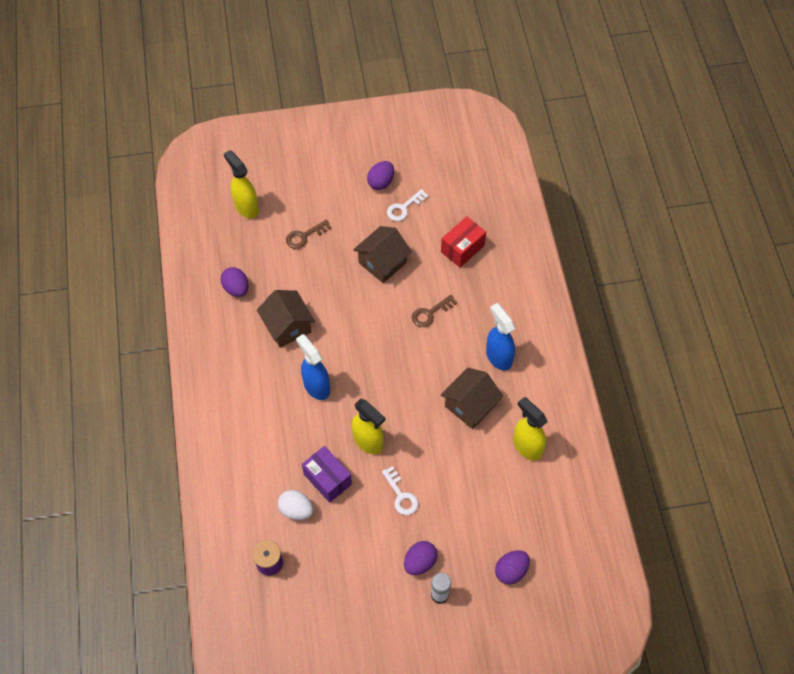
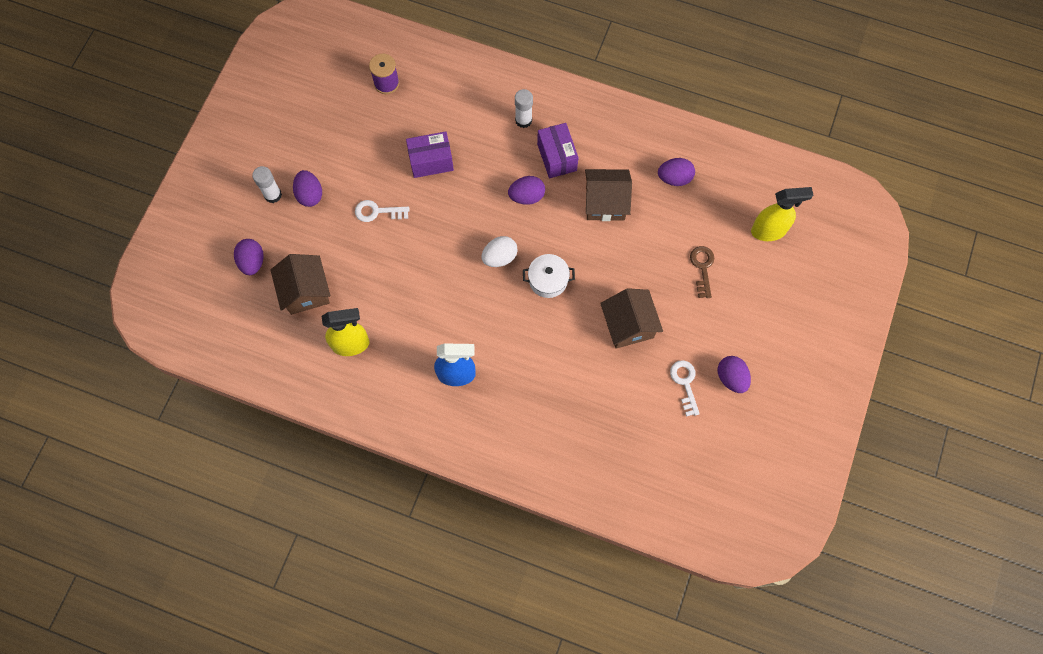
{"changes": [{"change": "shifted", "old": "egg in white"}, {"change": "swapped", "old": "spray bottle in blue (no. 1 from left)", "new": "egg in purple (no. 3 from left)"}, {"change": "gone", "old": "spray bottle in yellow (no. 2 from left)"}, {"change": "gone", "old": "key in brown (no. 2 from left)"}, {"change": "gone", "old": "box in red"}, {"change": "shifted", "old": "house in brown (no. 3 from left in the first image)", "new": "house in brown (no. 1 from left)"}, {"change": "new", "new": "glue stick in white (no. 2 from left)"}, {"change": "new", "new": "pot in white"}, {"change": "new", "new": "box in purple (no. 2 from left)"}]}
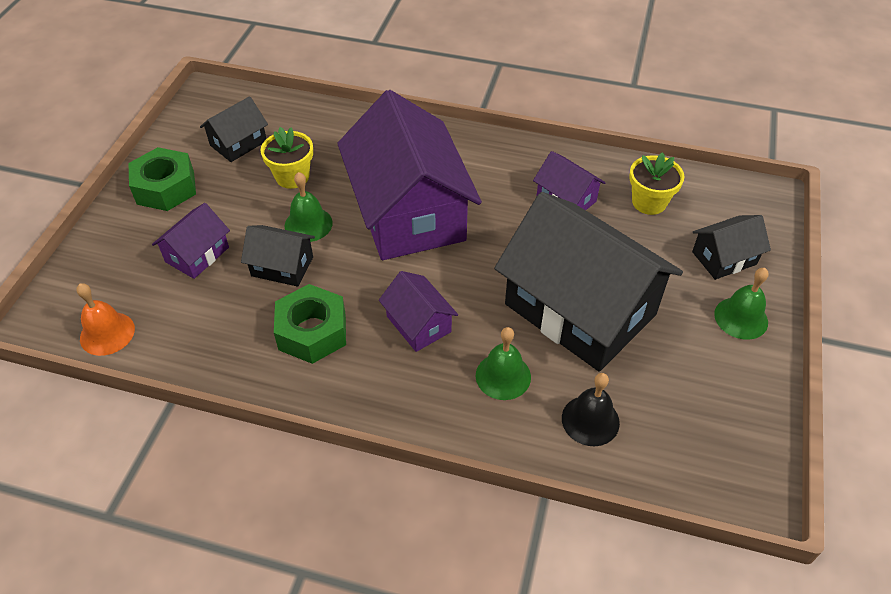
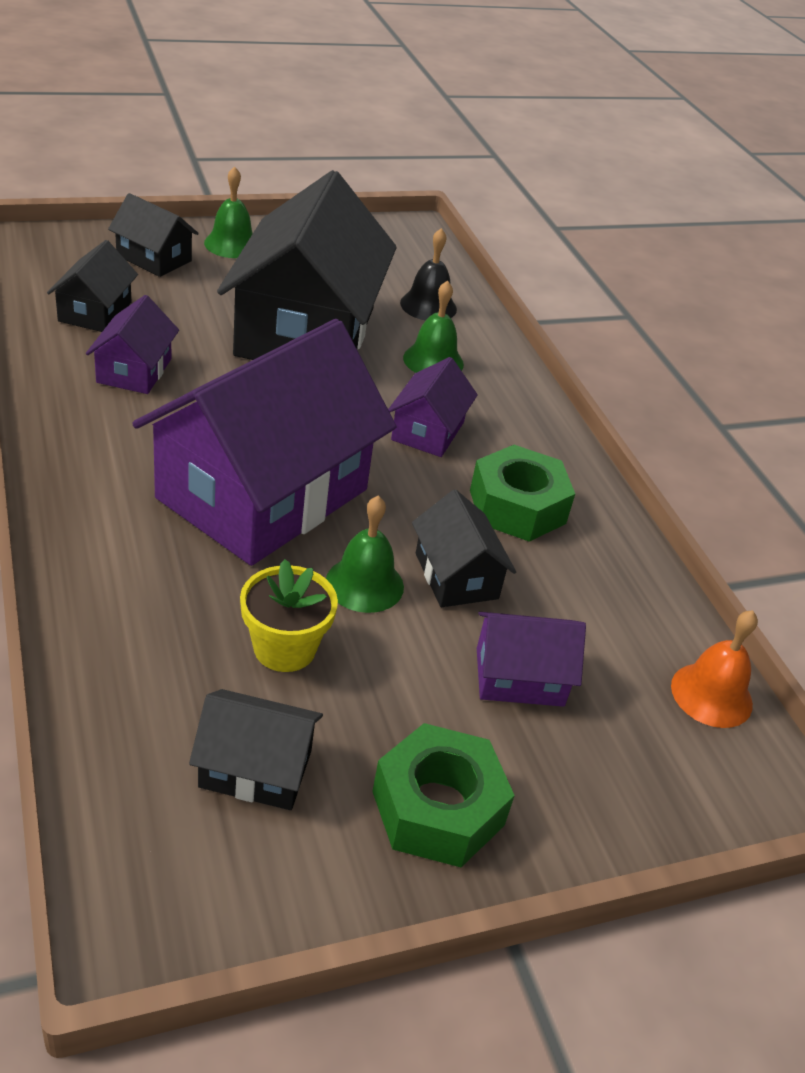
{"changes": [{"change": "swapped", "old": "flower pot in yellow (no. 2 from left)", "new": "house in black (no. 1 from left)"}]}
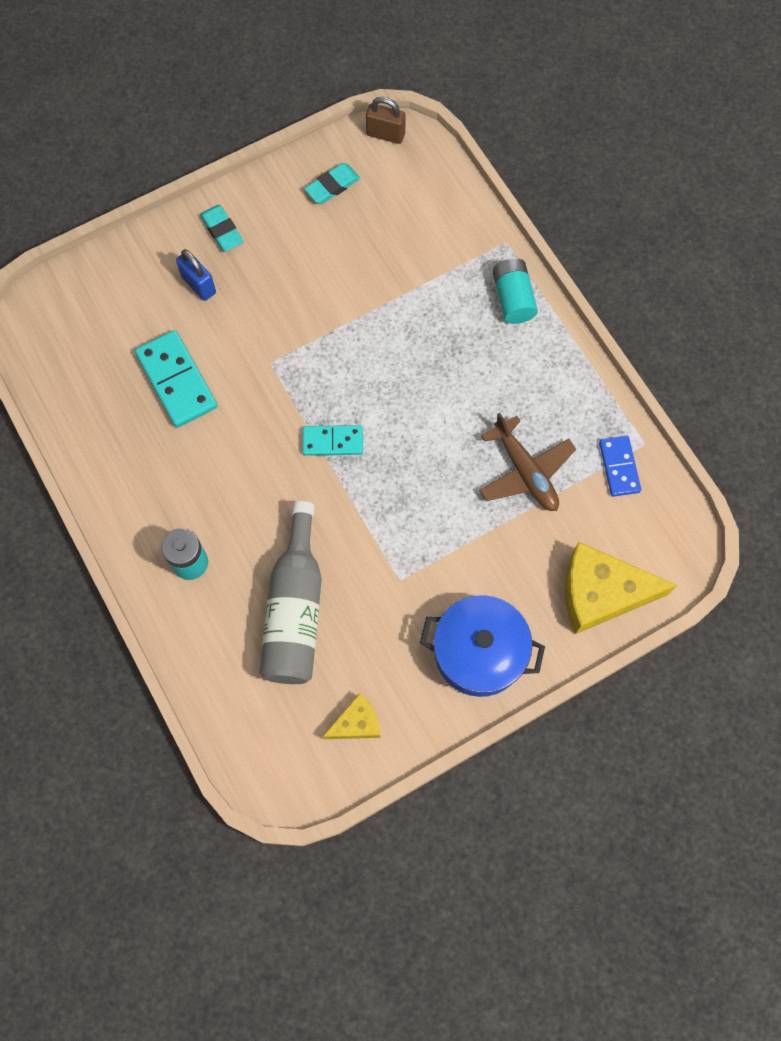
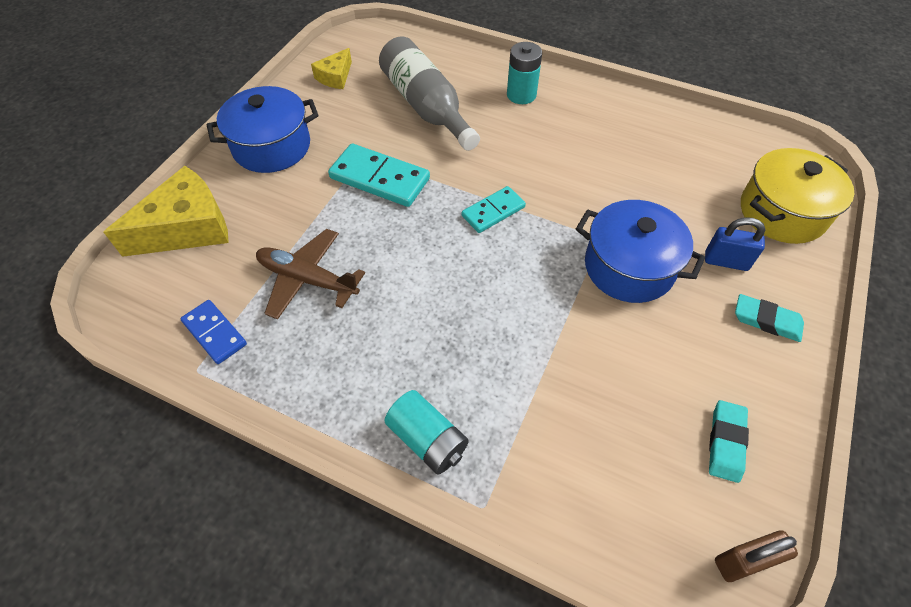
{"changes": [{"change": "shifted", "old": "domino in turquoise (no. 1 from left)"}, {"change": "new", "new": "pot in blue (no. 2 from left)"}, {"change": "new", "new": "pot in yellow"}]}
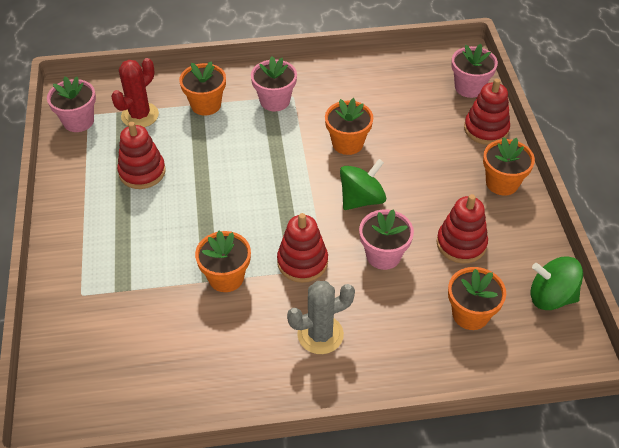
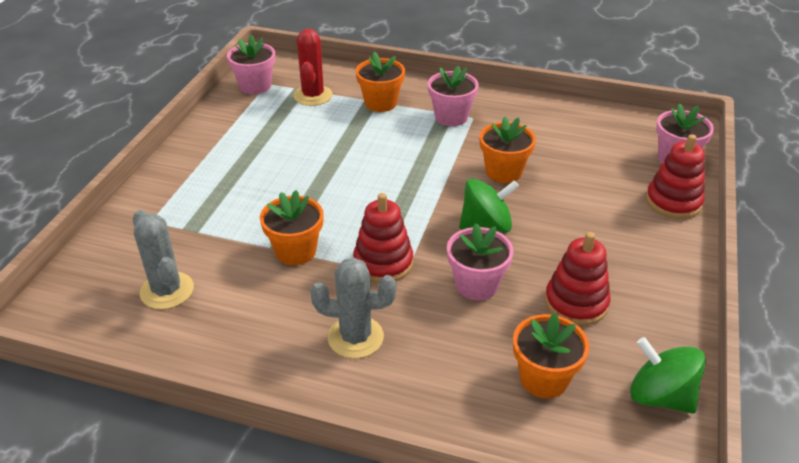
{"changes": [{"change": "rotated", "old": "cactus in red", "degrees": -60}, {"change": "gone", "old": "stacking toy in red (no. 1 from left)"}, {"change": "gone", "old": "flower pot in orange (no. 5 from left)"}, {"change": "new", "new": "cactus in grey (no. 1 from left)"}]}
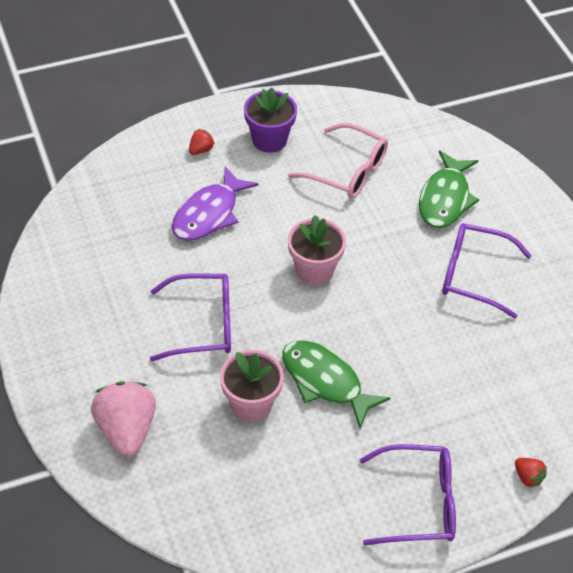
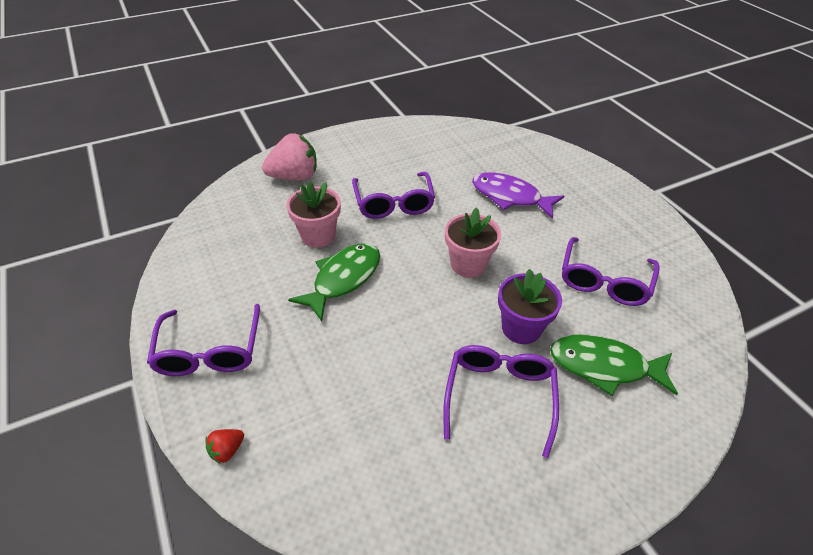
{"changes": [{"change": "gone", "old": "strawberry in red (no. 1 from left)"}, {"change": "shifted", "old": "flower pot in purple"}, {"change": "repainted", "old": "glasses in pink", "new": "glasses in purple (no. 4 from left)"}]}
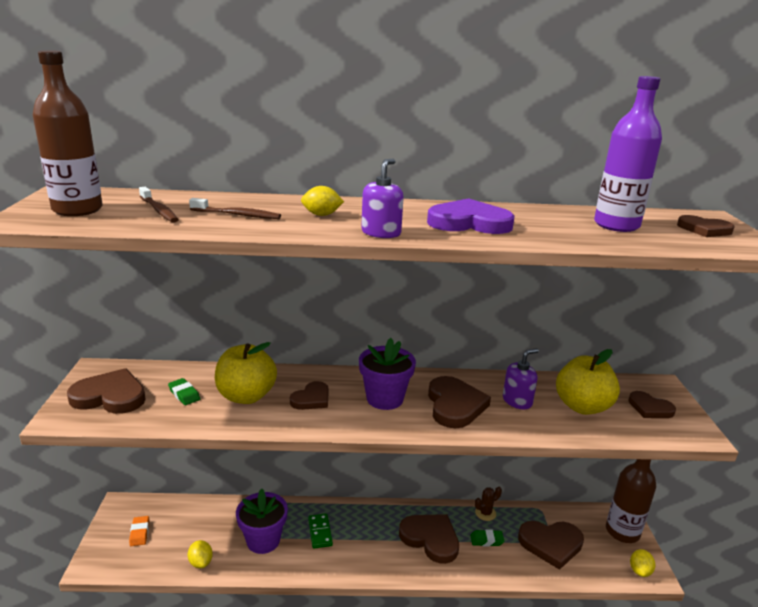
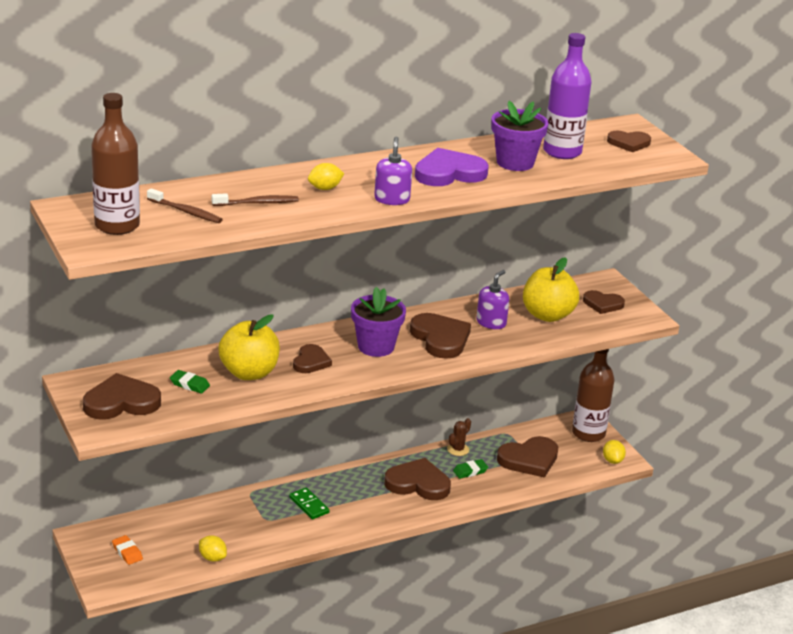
{"changes": [{"change": "shifted", "old": "flower pot in purple (no. 1 from left in the first image)", "new": "flower pot in purple (no. 2 from left)"}]}
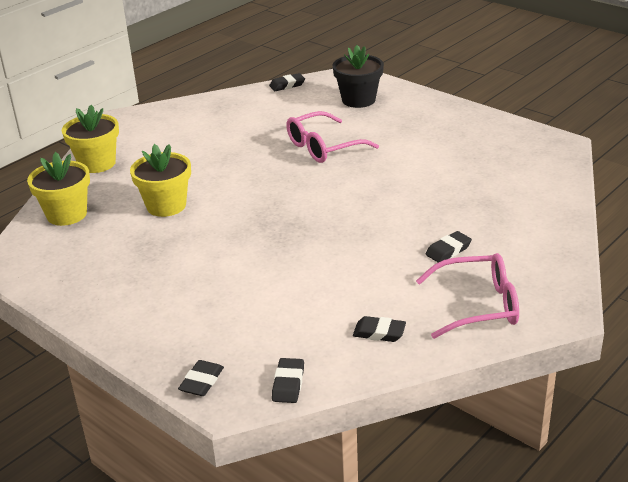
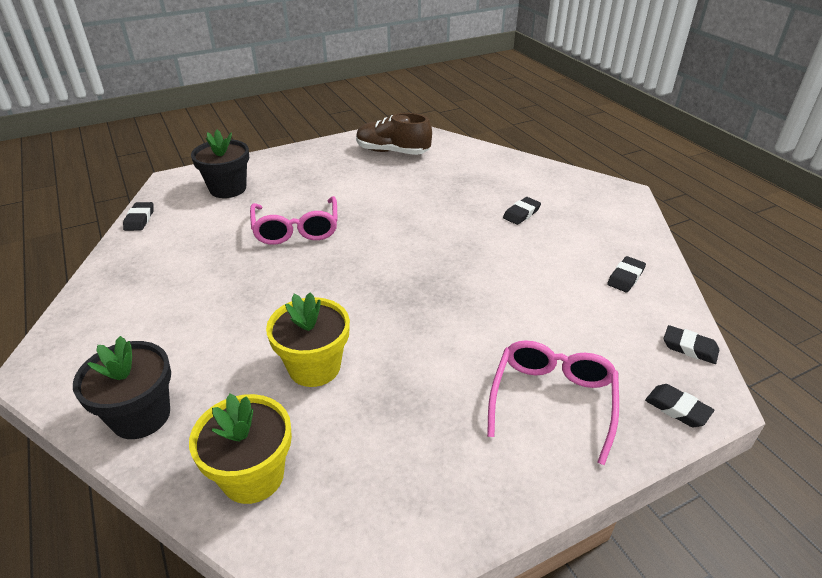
{"changes": [{"change": "repainted", "old": "flower pot in yellow (no. 2 from left)", "new": "flower pot in black (no. 1 from left)"}, {"change": "shifted", "old": "glasses in pink (no. 2 from left)"}, {"change": "rotated", "old": "eraser in black (no. 5 from left in the first image)", "degrees": 60}, {"change": "new", "new": "shoe in brown"}]}
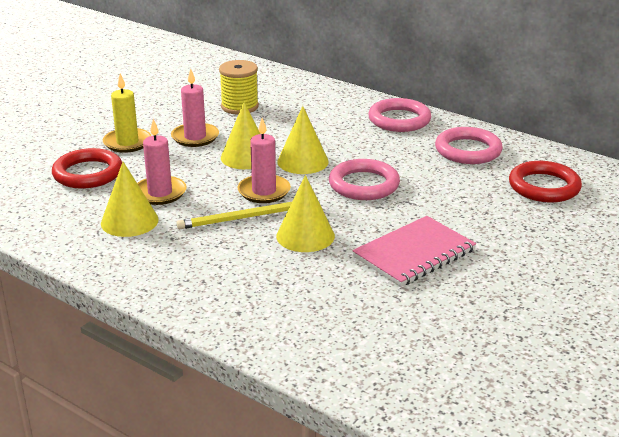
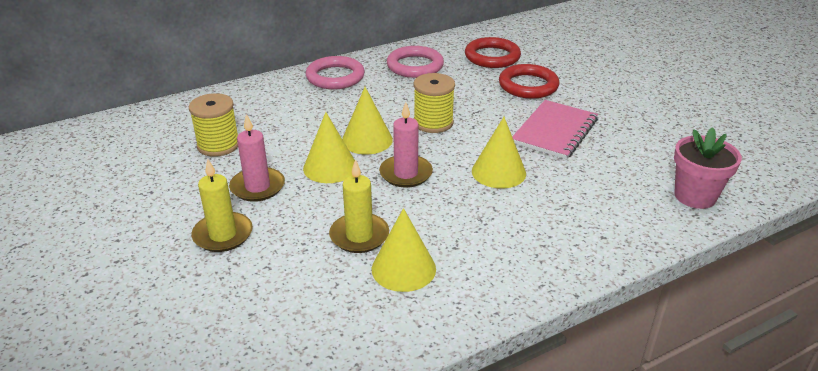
{"changes": [{"change": "shifted", "old": "ring in red (no. 1 from left in the first image)", "new": "ring in red (no. 2 from left)"}, {"change": "repainted", "old": "candle in pink (no. 1 from left)", "new": "candle in yellow (no. 2 from left)"}, {"change": "gone", "old": "pencil in yellow"}, {"change": "swapped", "old": "ring in pink (no. 1 from left)", "new": "spool in yellow (no. 2 from left)"}, {"change": "rotated", "old": "notebook in pink", "degrees": 45}, {"change": "new", "new": "flower pot in pink"}]}
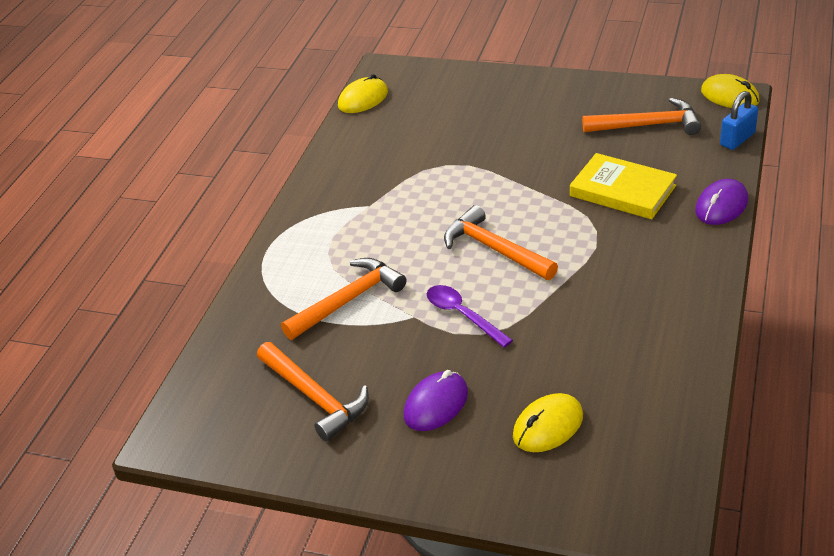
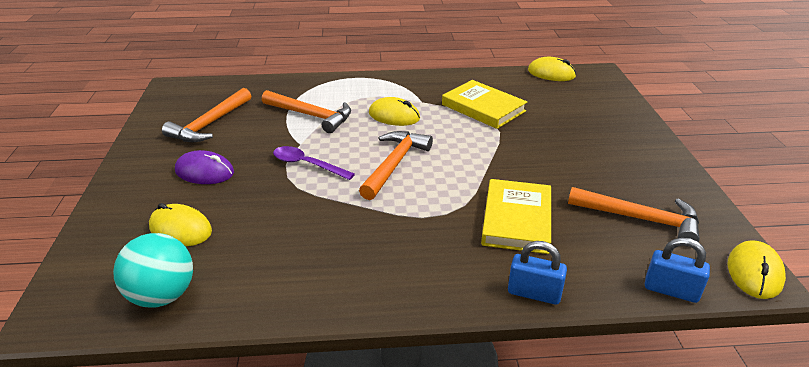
{"changes": [{"change": "rotated", "old": "spoon in purple", "degrees": -90}, {"change": "rotated", "old": "hammer in orange (no. 4 from left)", "degrees": -45}, {"change": "swapped", "old": "mouse in purple (no. 2 from left)", "new": "padlock in blue (no. 1 from left)"}, {"change": "new", "new": "ball in turquoise"}, {"change": "new", "new": "mouse in yellow (no. 2 from left)"}, {"change": "new", "new": "book in yellow (no. 1 from left)"}]}
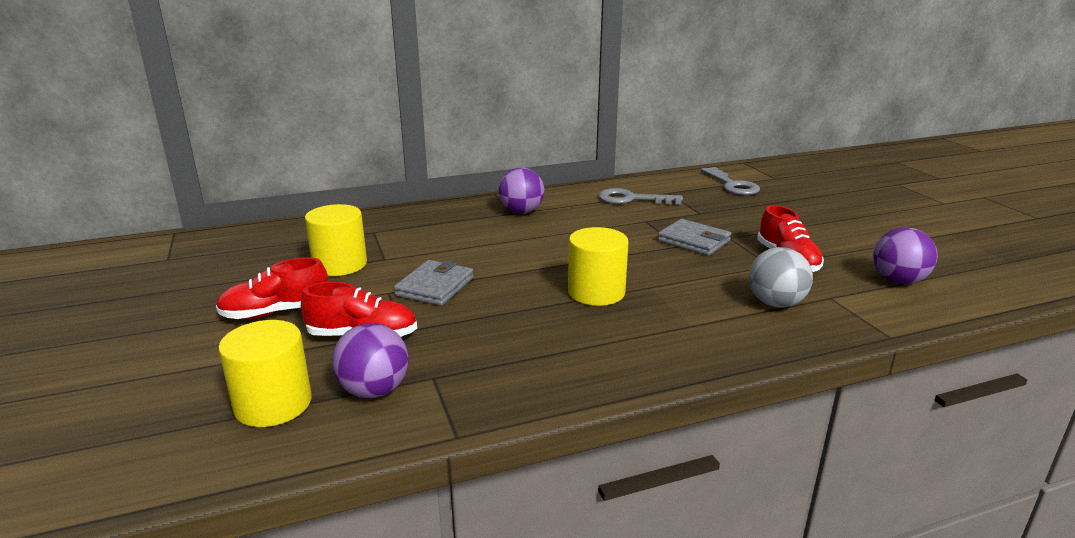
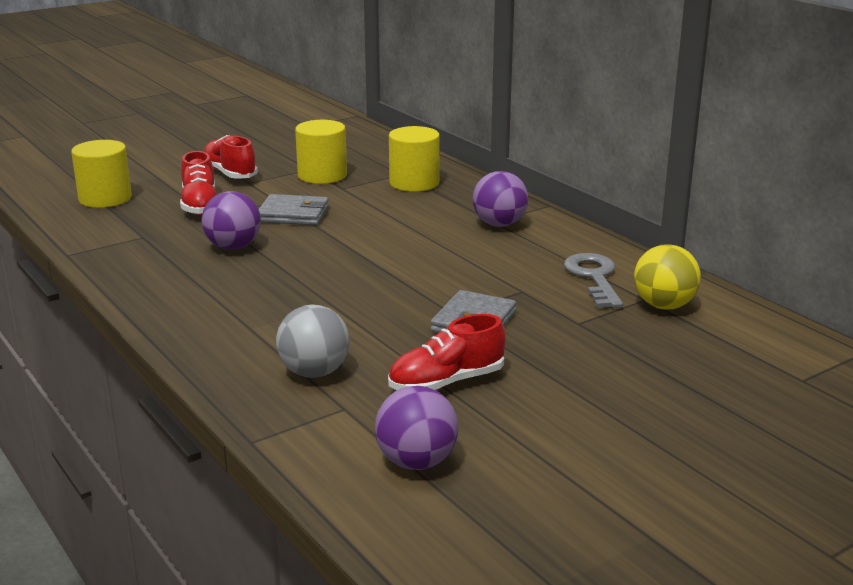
{"changes": [{"change": "shifted", "old": "ball in purple (no. 1 from left)"}, {"change": "shifted", "old": "cylinder in yellow (no. 3 from left)"}, {"change": "gone", "old": "key in grey (no. 2 from left)"}, {"change": "new", "new": "ball in yellow"}]}
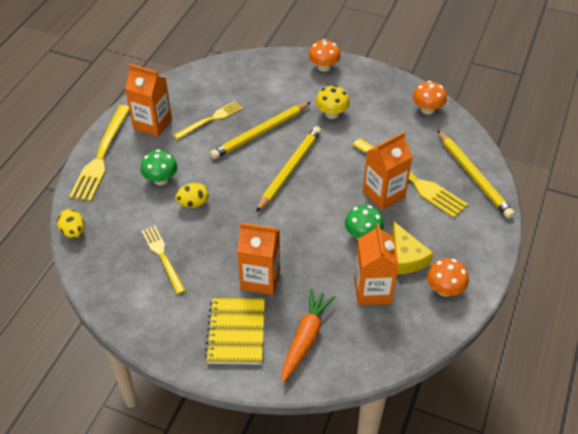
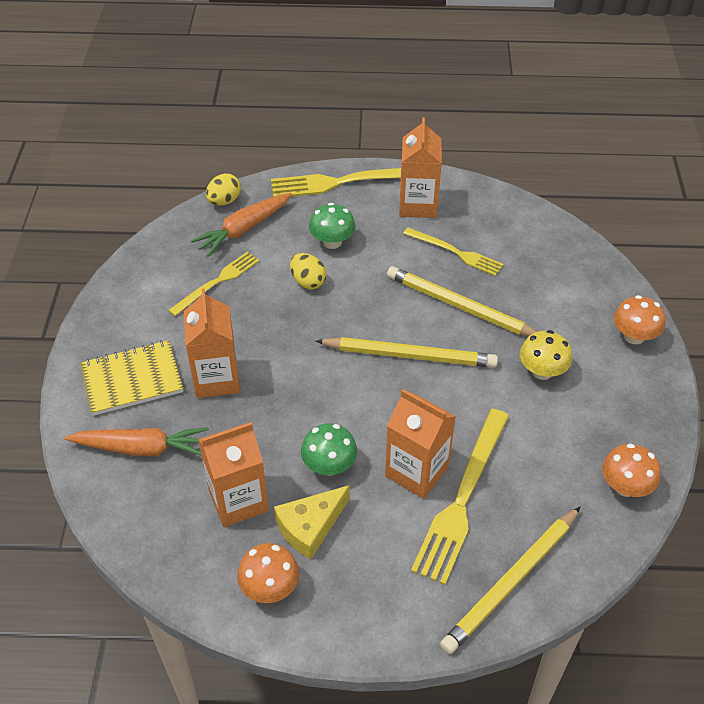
{"changes": [{"change": "new", "new": "carrot in orange (no. 2 from left)"}]}
